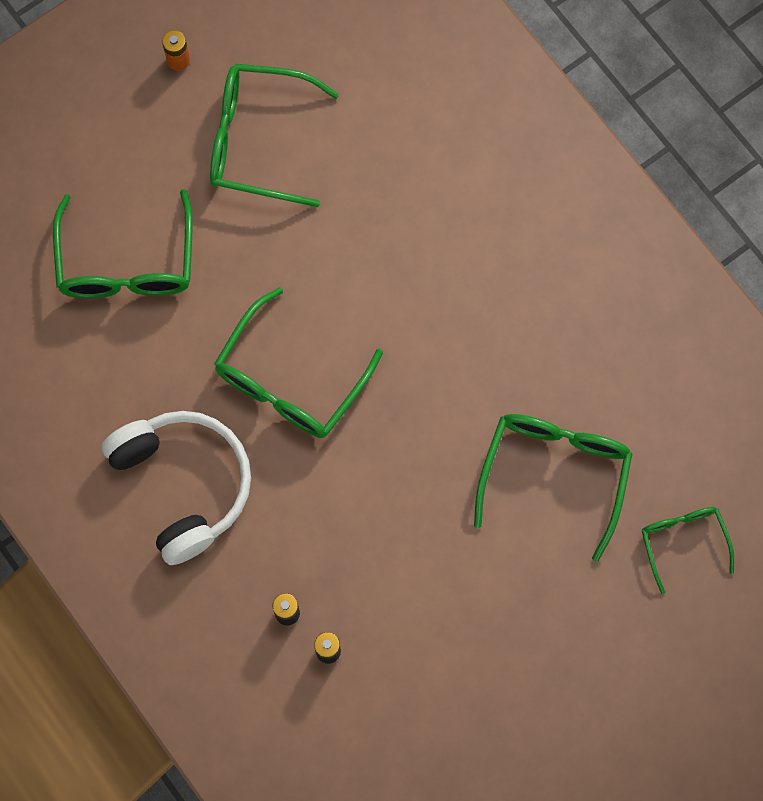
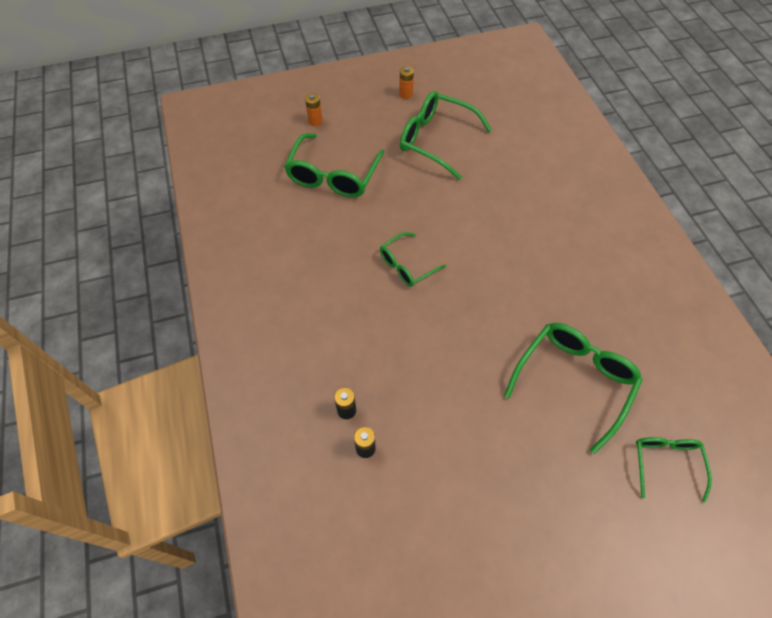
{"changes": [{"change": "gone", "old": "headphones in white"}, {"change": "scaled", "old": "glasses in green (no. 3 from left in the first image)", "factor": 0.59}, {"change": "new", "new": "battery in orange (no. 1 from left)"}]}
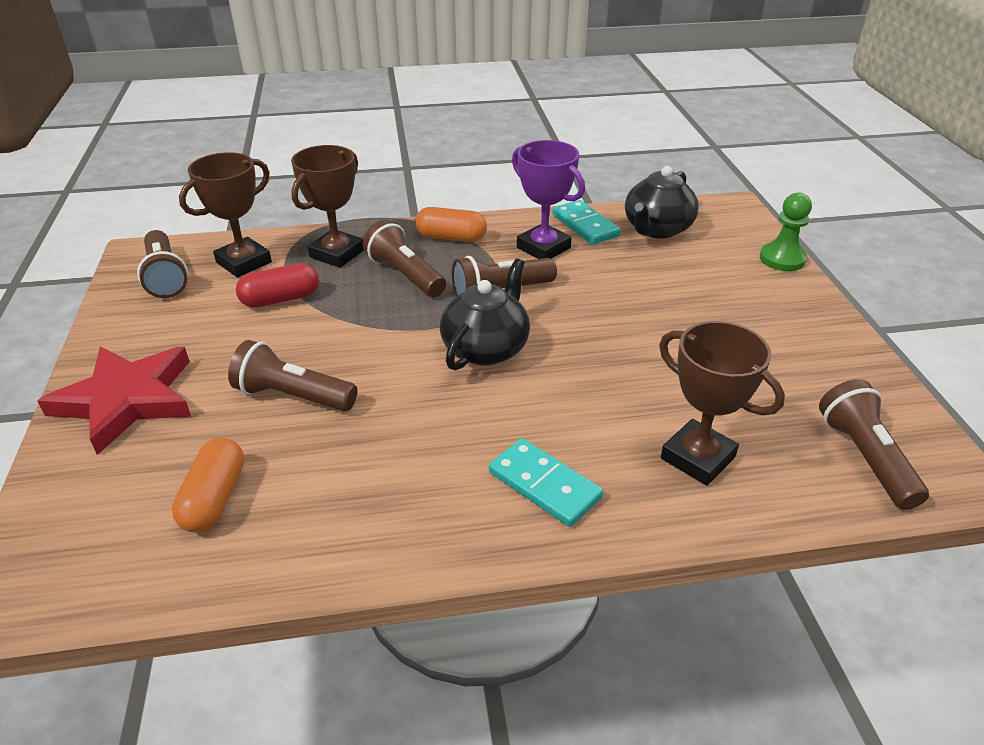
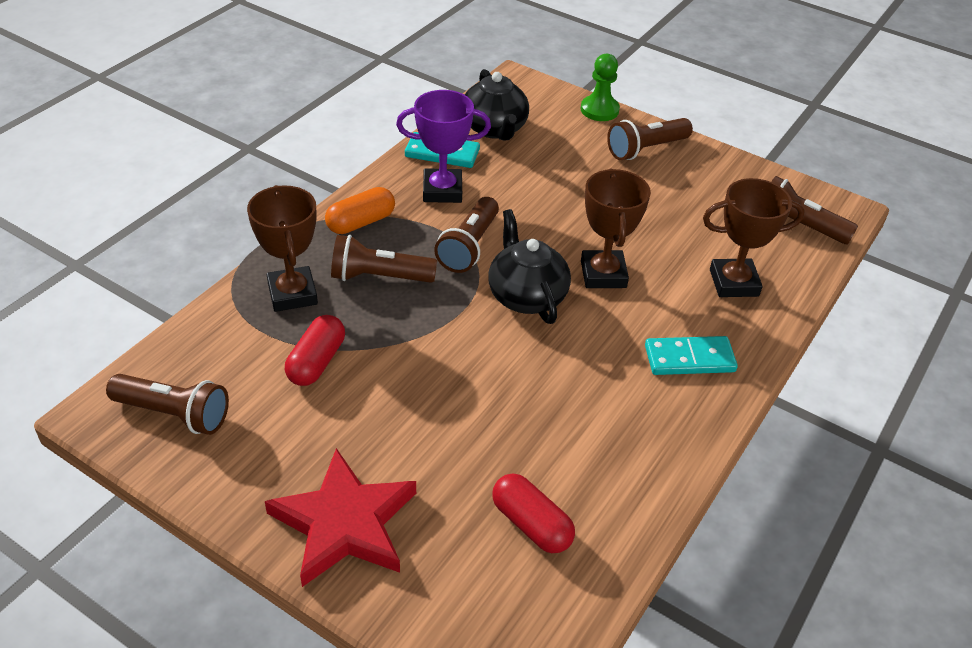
{"changes": [{"change": "repainted", "old": "capsule in orange (no. 1 from left)", "new": "capsule in red (no. 2 from left)"}, {"change": "shifted", "old": "trophy in brown (no. 1 from left in the first image)", "new": "trophy in brown (no. 2 from left)"}, {"change": "shifted", "old": "flashlight in brown (no. 2 from left in the first image)", "new": "flashlight in brown (no. 4 from left)"}]}
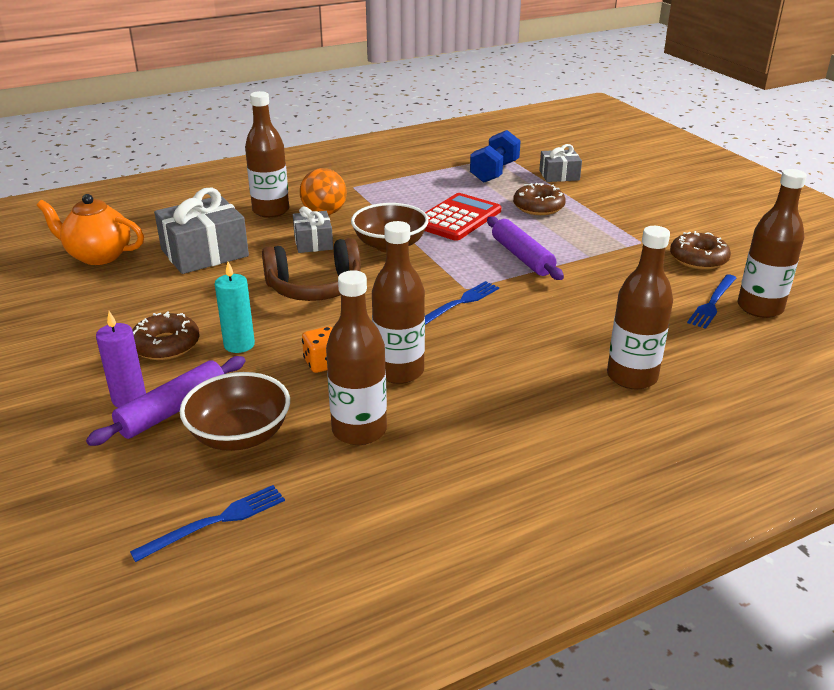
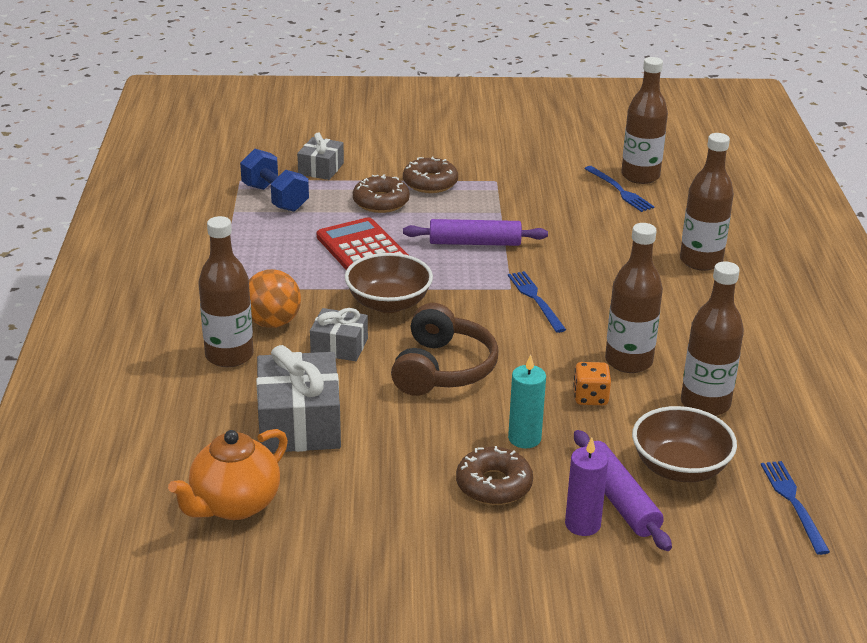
{"changes": [{"change": "shifted", "old": "donut in brown (no. 3 from left in the first image)", "new": "donut in brown (no. 2 from left)"}]}
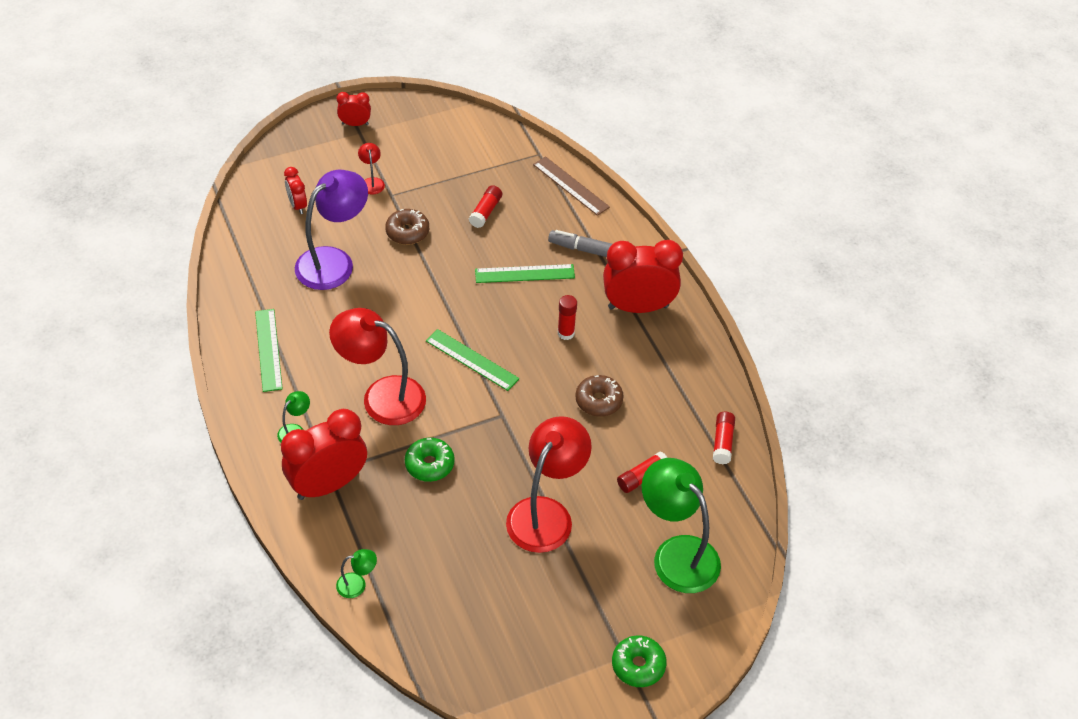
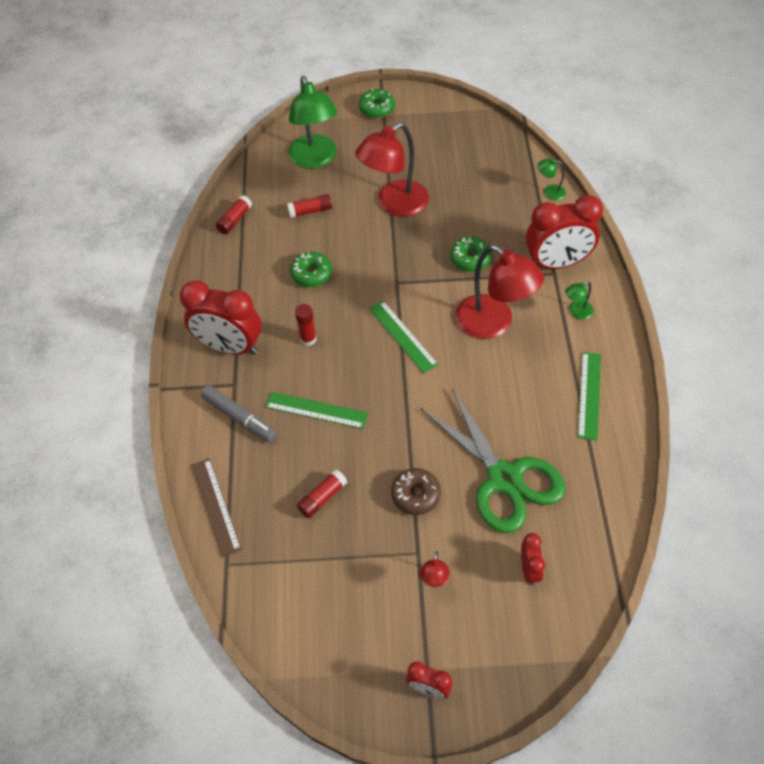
{"changes": [{"change": "swapped", "old": "lamp in purple", "new": "scissors in green"}, {"change": "repainted", "old": "donut in brown (no. 2 from left)", "new": "donut in green (no. 1 from left)"}]}
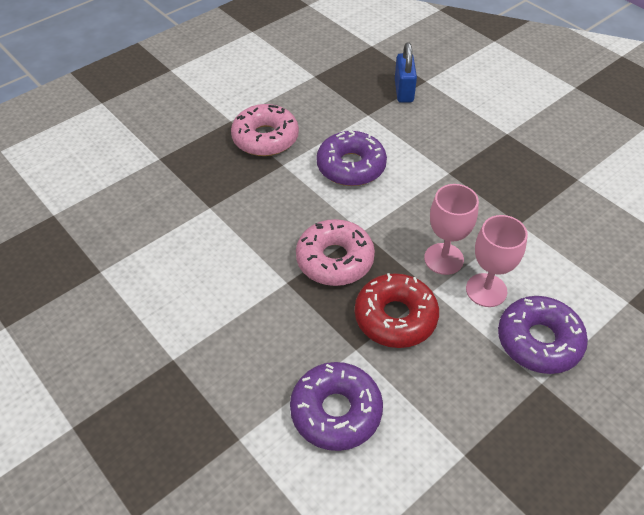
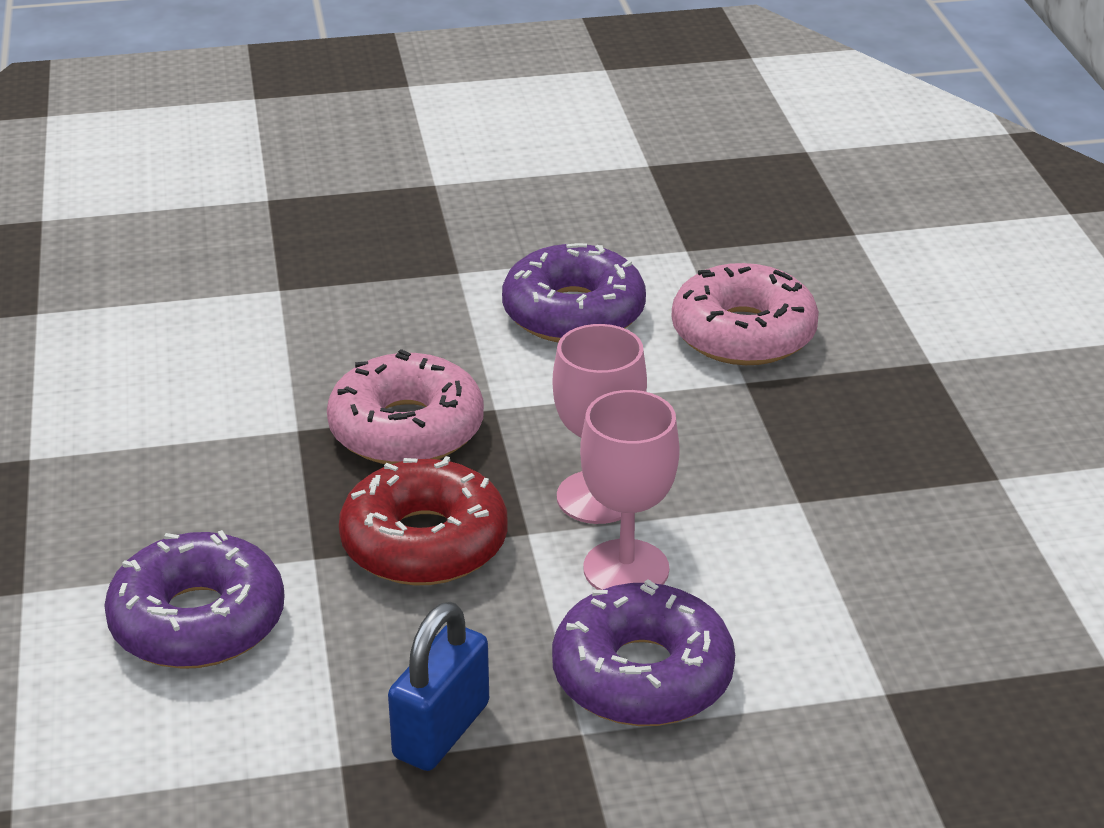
{"changes": [{"change": "shifted", "old": "donut in pink (no. 1 from left in the first image)", "new": "donut in pink (no. 2 from left)"}, {"change": "shifted", "old": "padlock in blue"}]}
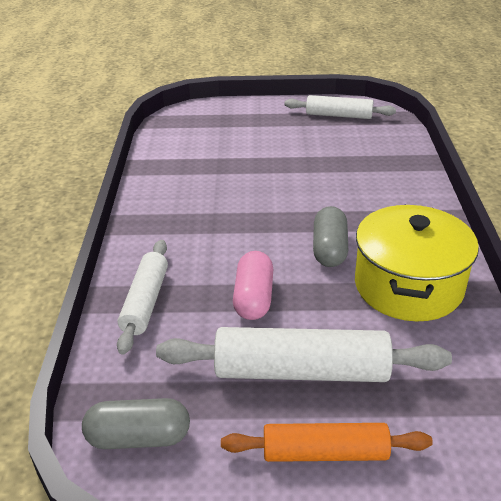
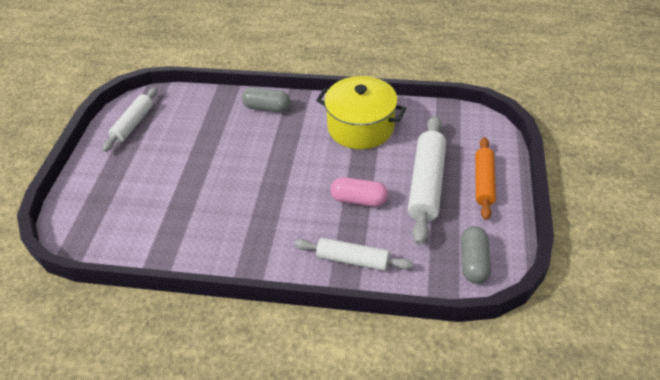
{"changes": [{"change": "shifted", "old": "capsule in grey (no. 2 from left in the first image)", "new": "capsule in grey (no. 1 from left)"}]}
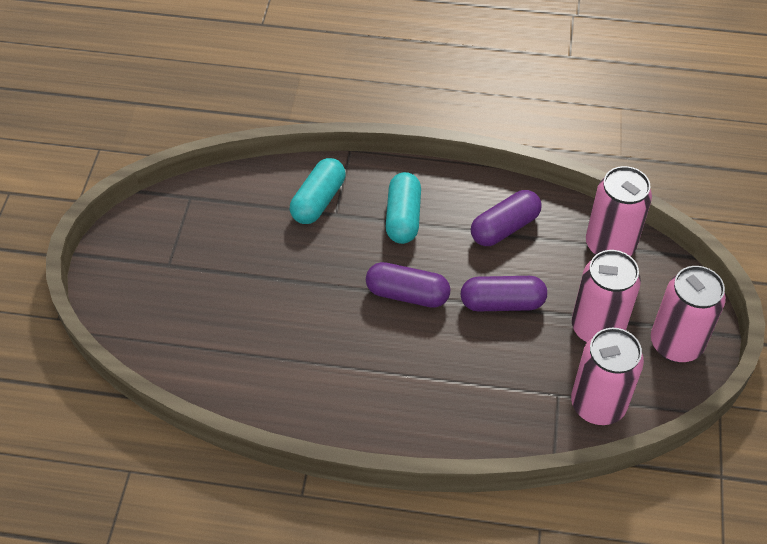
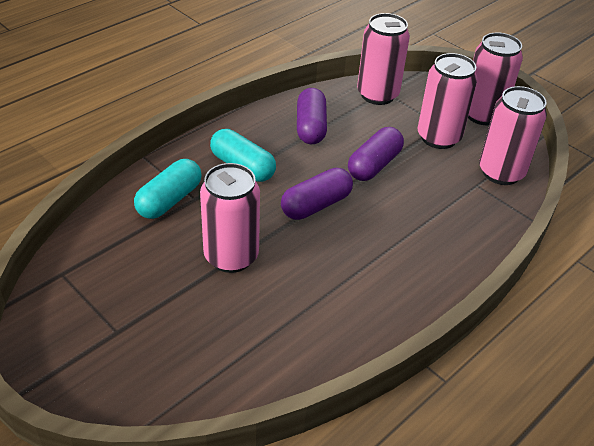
{"changes": [{"change": "rotated", "old": "capsule in turquoise (no. 1 from left)", "degrees": 60}, {"change": "new", "new": "can in pink (no. 1 from left)"}]}
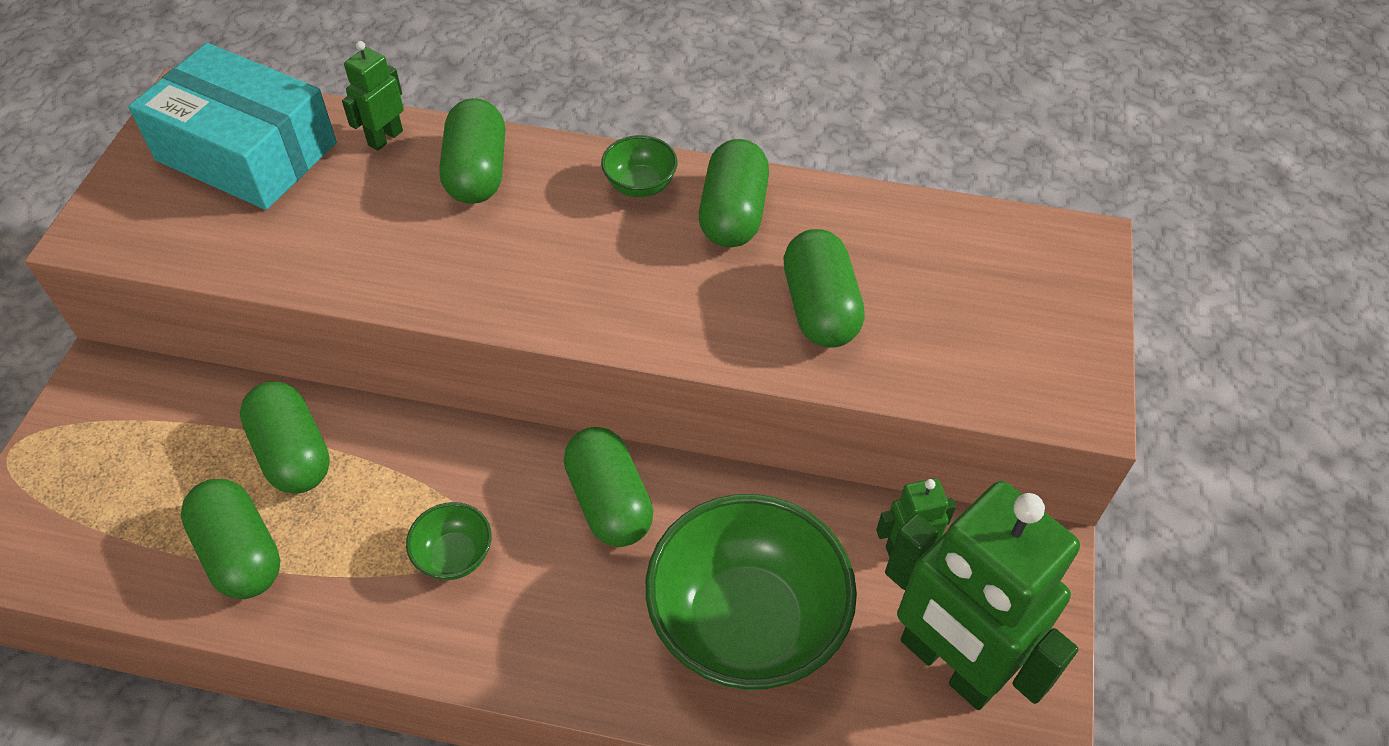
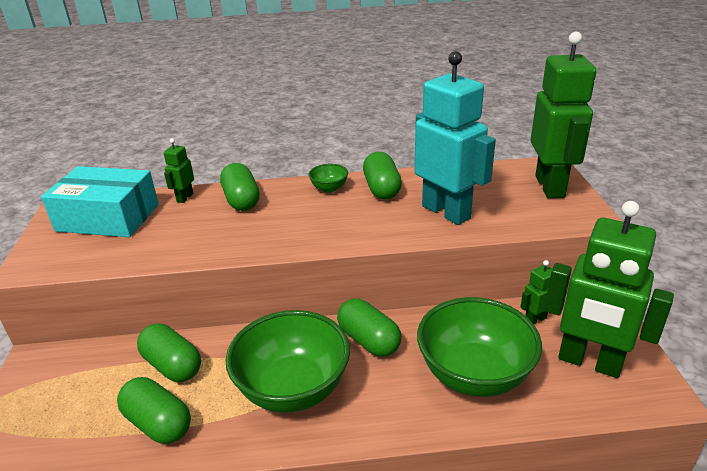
{"changes": [{"change": "scaled", "old": "bowl in green (no. 1 from left)", "factor": 2.32}, {"change": "swapped", "old": "capsule in green (no. 6 from left)", "new": "robot in turquoise"}, {"change": "new", "new": "robot in green (no. 3 from left)"}]}
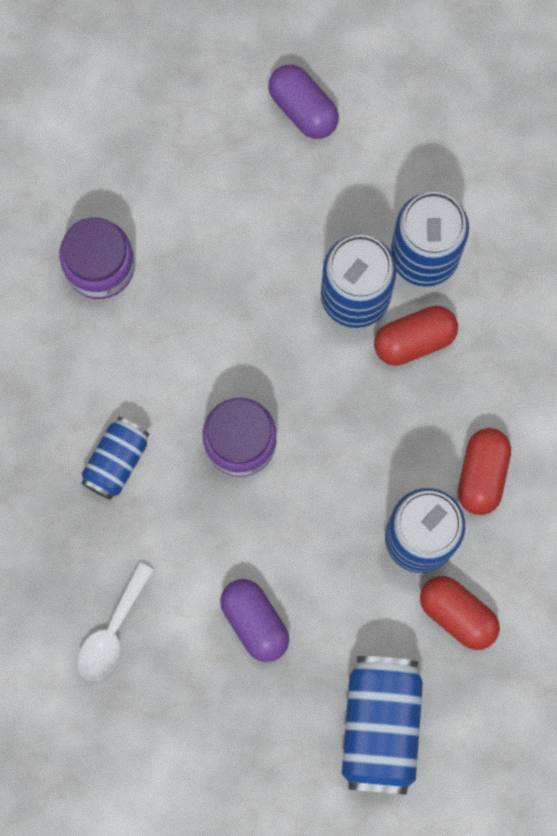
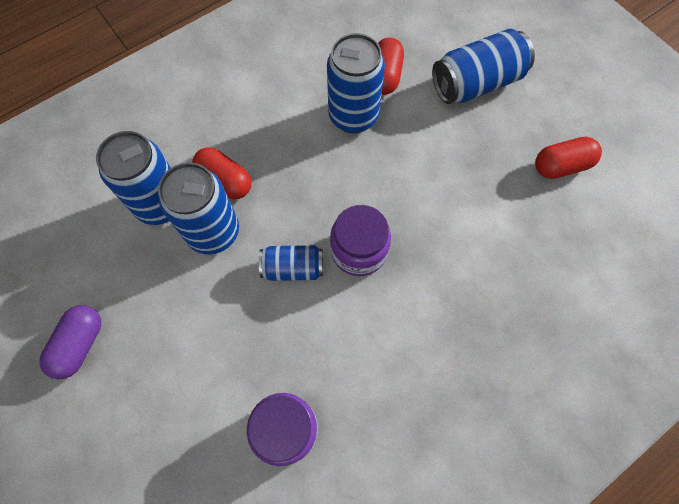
{"changes": [{"change": "gone", "old": "spoon in white"}, {"change": "shifted", "old": "can in blue (no. 1 from left in the first image)", "new": "can in blue (no. 3 from left)"}, {"change": "gone", "old": "capsule in purple (no. 1 from left)"}, {"change": "shifted", "old": "capsule in red (no. 3 from left)"}]}
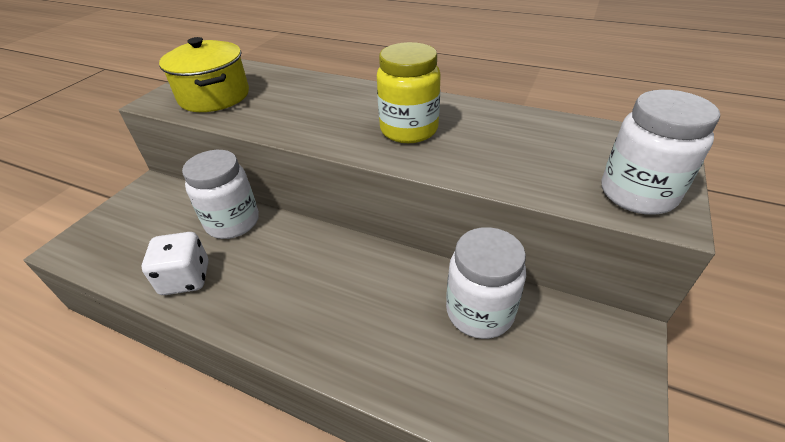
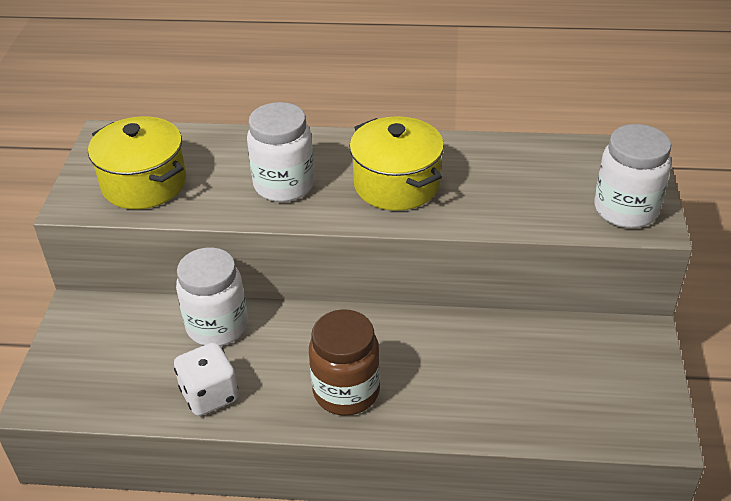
{"changes": [{"change": "swapped", "old": "jar in yellow", "new": "pot in yellow (no. 2 from left)"}, {"change": "shifted", "old": "jar in white (no. 2 from left)"}, {"change": "new", "new": "jar in brown"}]}
